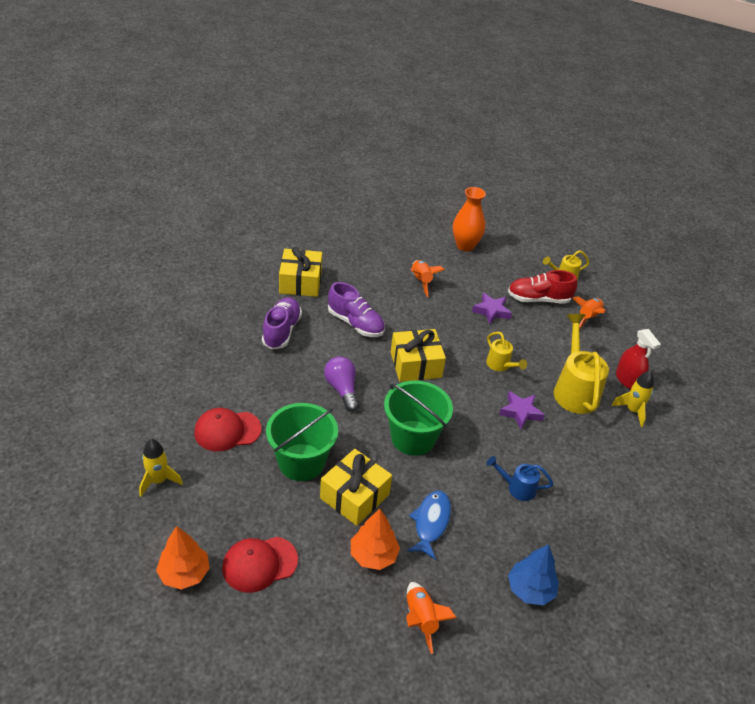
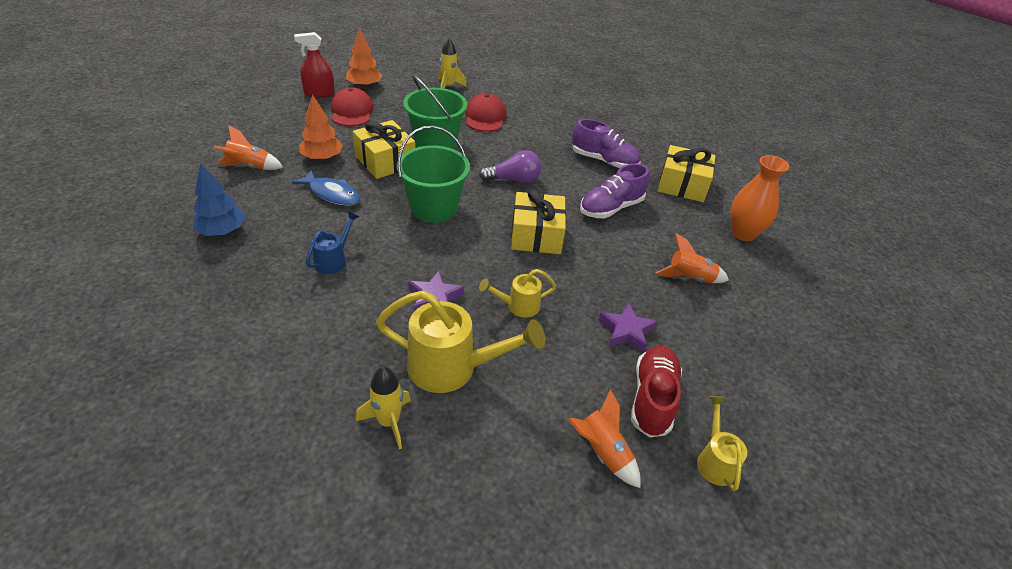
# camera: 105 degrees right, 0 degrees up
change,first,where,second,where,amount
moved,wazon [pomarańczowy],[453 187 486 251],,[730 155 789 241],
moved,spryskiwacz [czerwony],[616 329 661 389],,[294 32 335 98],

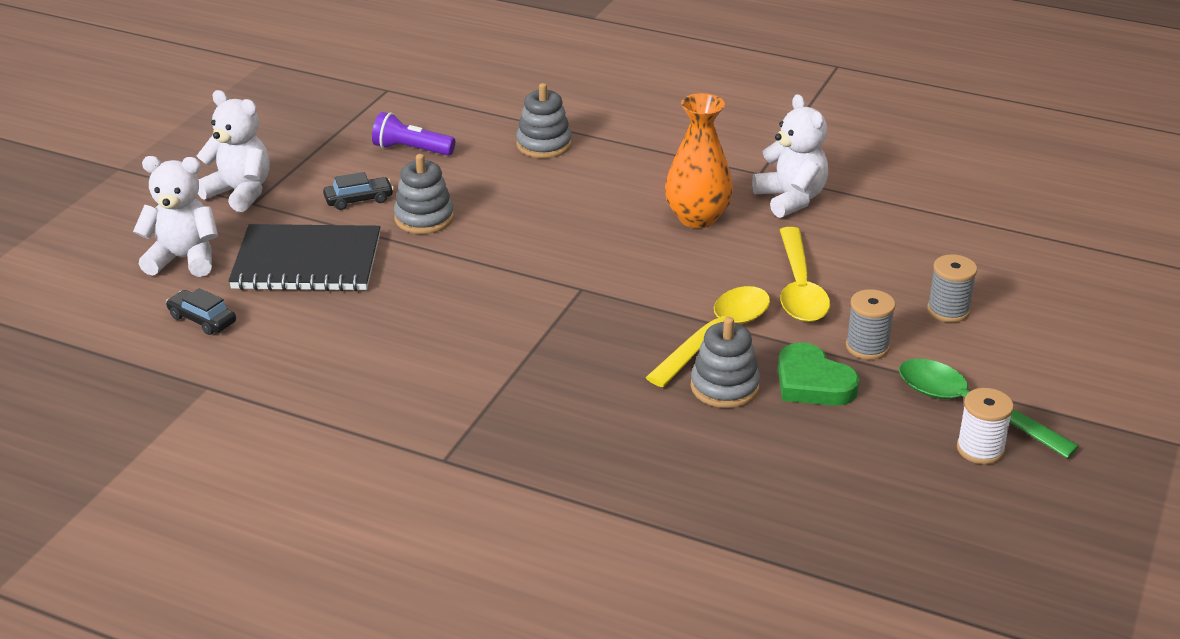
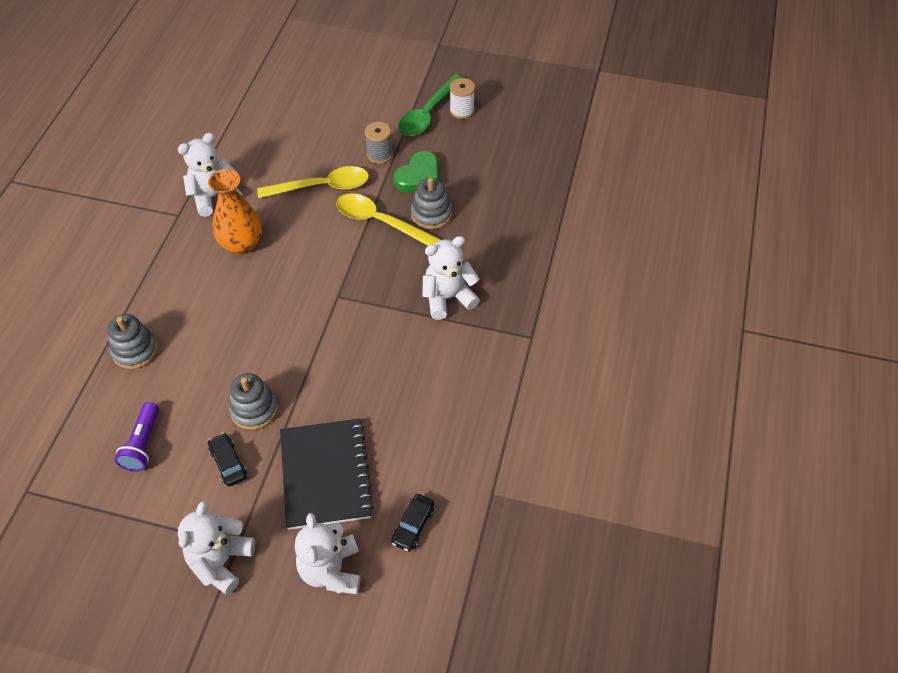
# camera: 100 degrees left, 20 degrees up
change,first,where,second,where,amount
removed,szpulka [szary],[927 254 977 322],,,
added,,,miś [biały],[422 236 480 320],

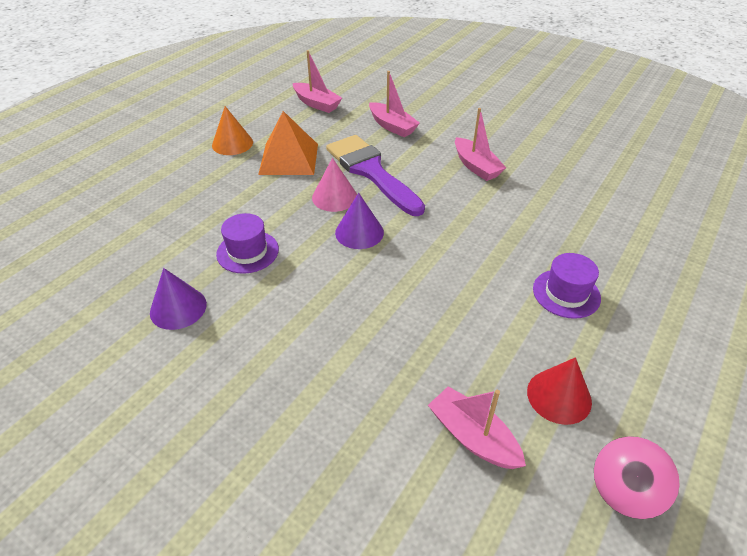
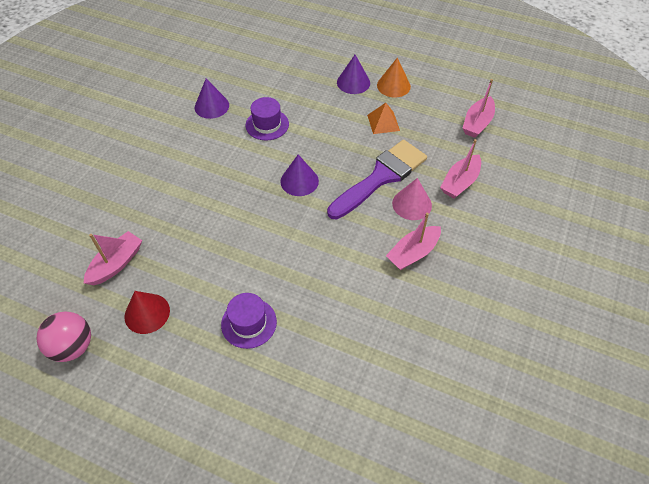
# camera: 80 degrees right, 10 degrees up
change,first,where,second,where,amount
resized,piramida [pomarańczowy],[258 111 318 175],,[367 103 400 134],x0.60
moved,stożek [różowy],[312 158 357 212],,[392 178 432 220],
added,,,stożek [fioletowy],[337 55 370 94],

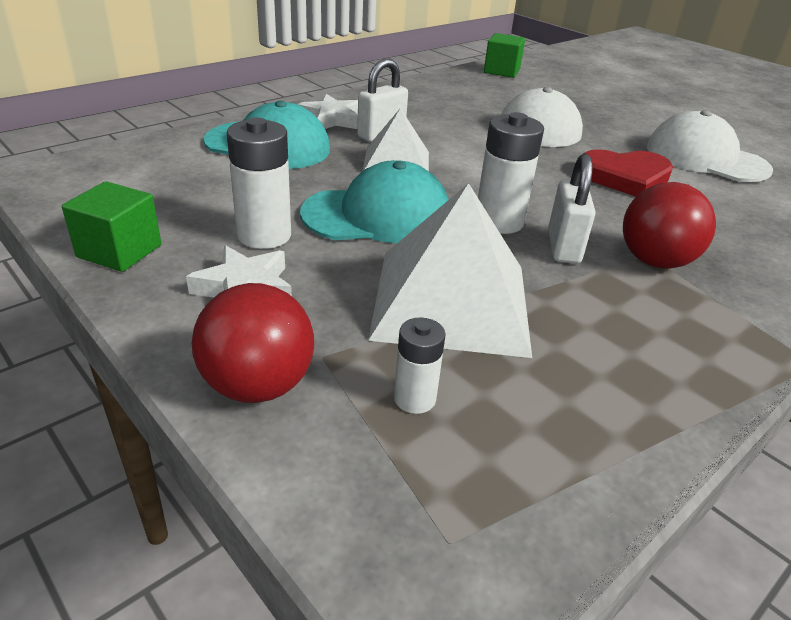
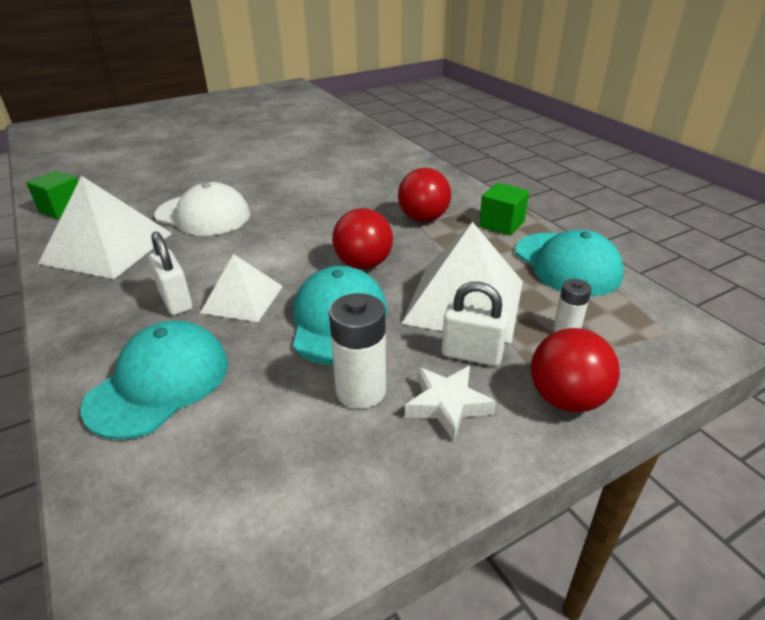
# camera: 75 degrees left, 0 degrees up
change,first,where,second,where,amount
removed,gwiazda [biały],[298 94 358 129],,,
removed,czapka [biały],[647 110 773 182],,,
replaced,bateria [biały],[478 112 544 234],piłka [czerwony],[332 208 393 269],
removed,serce [czerwony],[583 149 673 197],,,
moved,kłódka [biały],[548 154 596 264],,[442 282 509 366],
moved,sześcian [zielony],[62 181 161 272],,[479 183 529 236],
added,,,piramida [biały],[38 176 172 279],
added,,,czapka [turkusowy],[515 229 624 296],

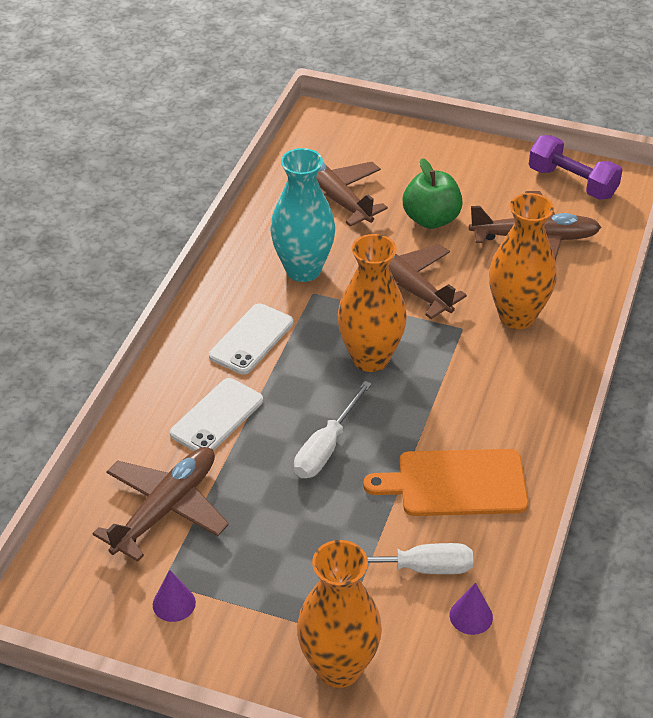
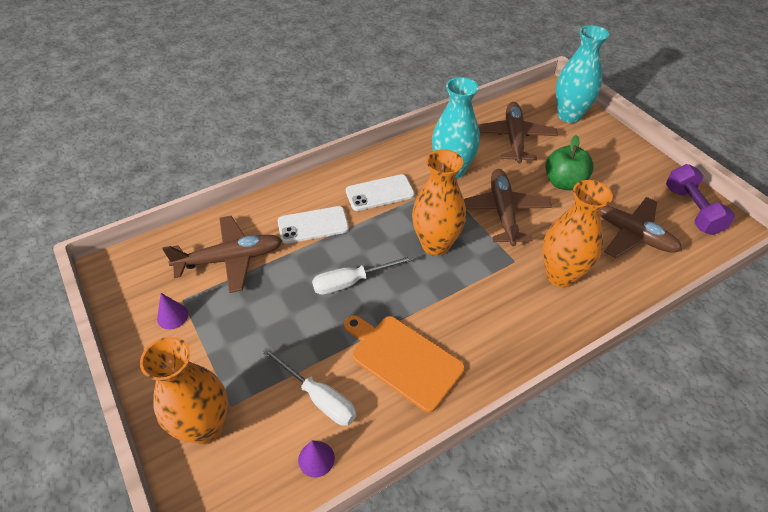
# camera: 40 degrees right, 5 degrees up
change,first,where,second,where,amount
added,,,wazon [turkusowy],[556 25 609 123],

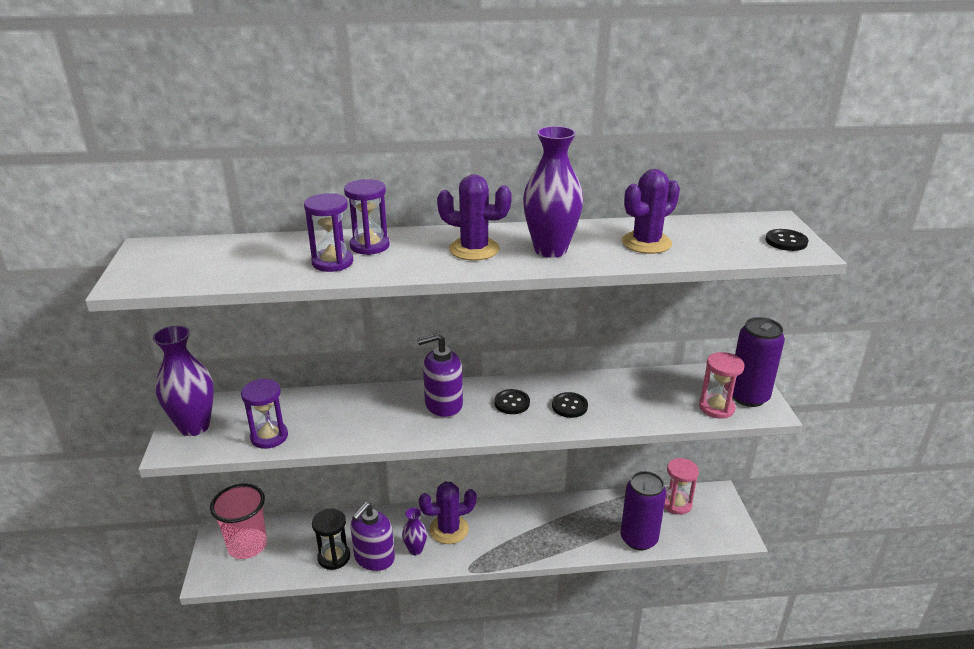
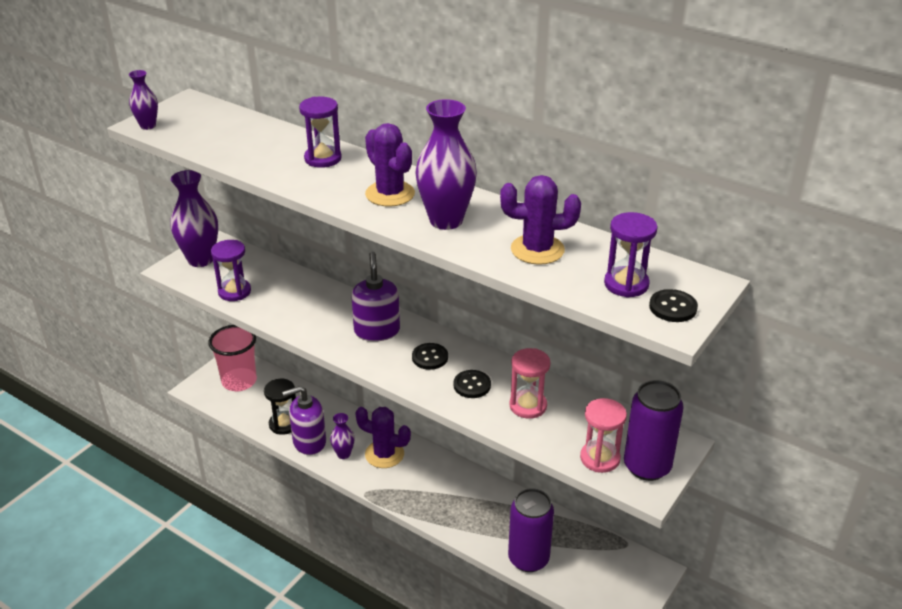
# camera: 40 degrees right, 5 degrees up
change,first,where,second,where,amount
moved,klepsydra [fioletowy],[304 193 353 272],,[604 212 658 298],
turned,dozownik mydła [fioletowy],[417 333 463 418],,[351 252 400 341],60 degrees clockwise
moved,klepsydra [różowy],[664 458 699 515],,[509 348 550 419],
added,,,wazon [fioletowy],[129 70 158 130],

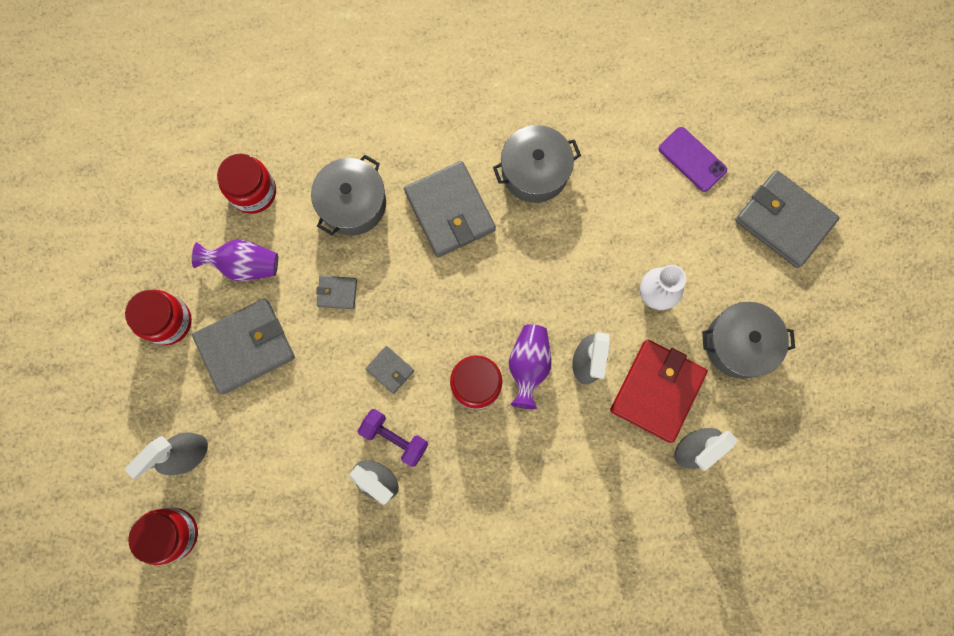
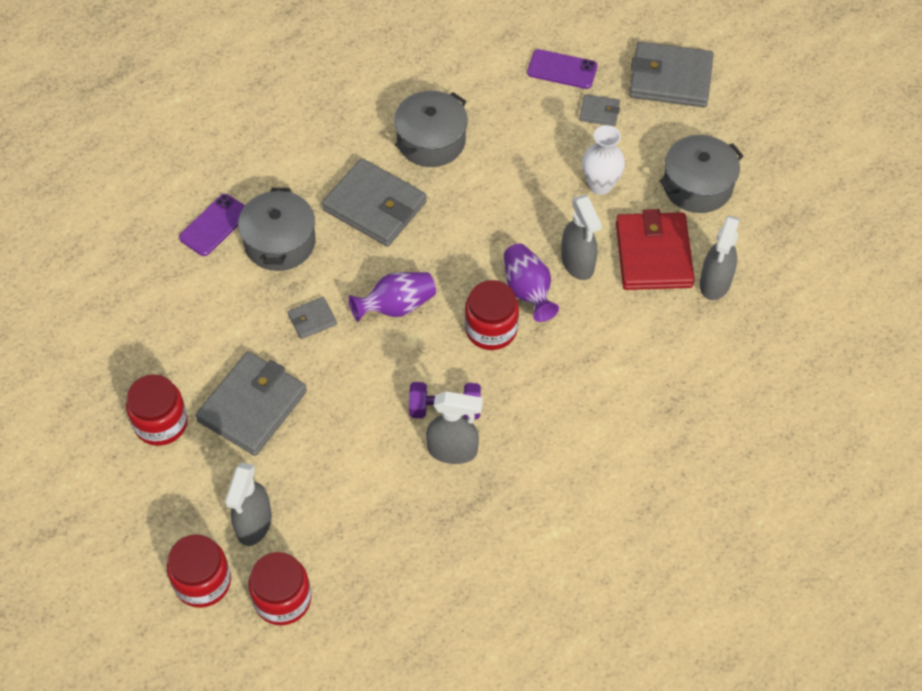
# camera: 30 degrees left, 20 degrees down
change,first,where,second,where,amount
moved,słoik [czerwony],[217 153 276 214],,[167 534 231 608],
moved,wazon [fioletowy],[192 239 278 281],,[349 272 436 322],
moved,portfel [szary],[365 346 414 394],,[579 94 620 126],
added,,,telefon [fioletowy],[179 194 245 256],

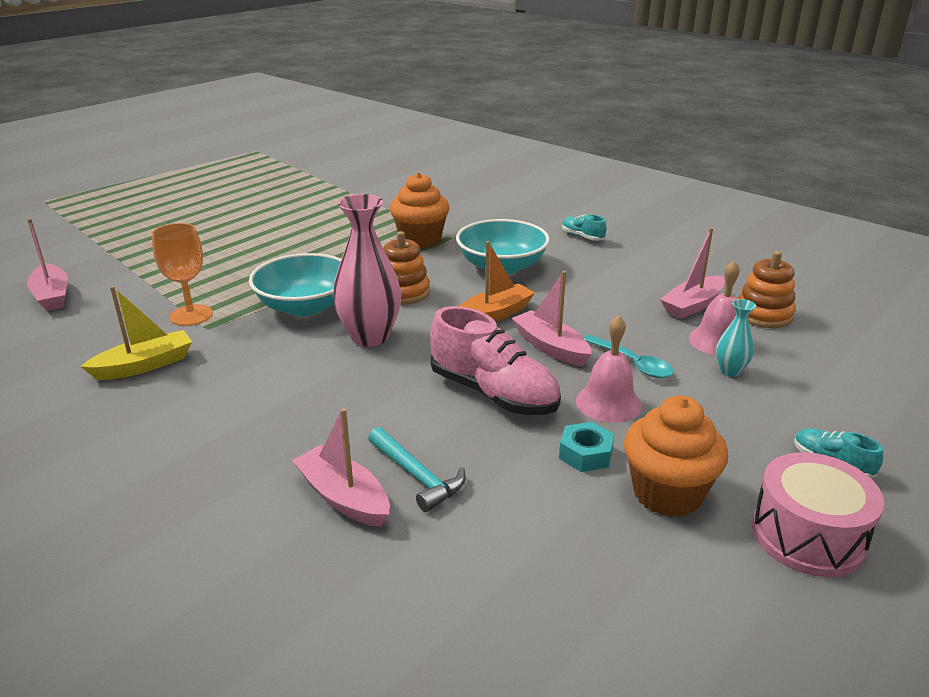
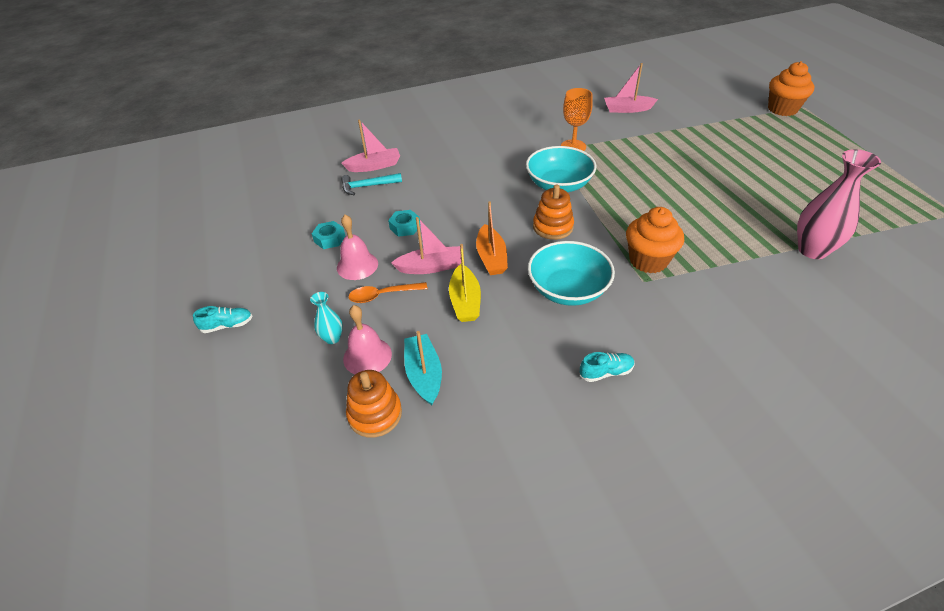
# camera: 120 degrees right, 15 degrees up
change,first,where,second,where,amount
moved,wazon [różowy],[333 194 401 347],,[797 149 881 259],
recoloured,łódka [różowy],[660 228 725 319],łódka [turkusowy],[404 331 442 405],
moved,łódka [żółty],[80 286 192 380],,[449 244 481 322],
replaced,but [różowy],[430 306 561 415],nakrętka [turkusowy],[388 210 421 237],
recoloured,łyżka [turkusowy],[583 334 674 378],łyżka [pomarańczowy],[348 282 428 303],
moved,muffinka [pomarańczowy],[624 396 728 517],,[768 61 814 116],
removed,bęben [różowy],[752 452 884 577],,,

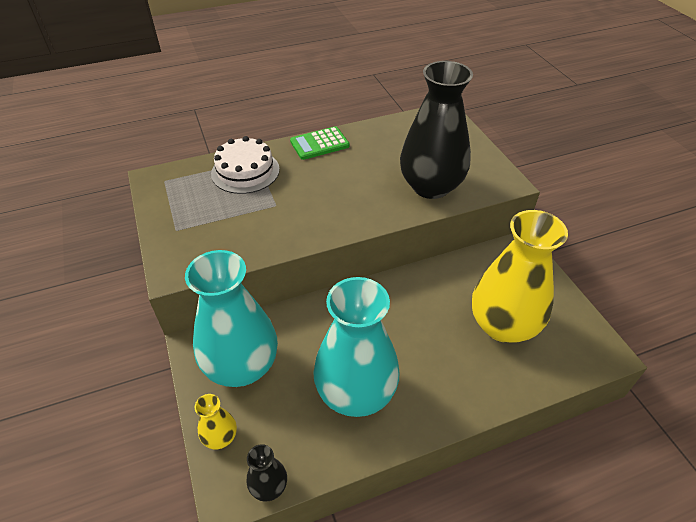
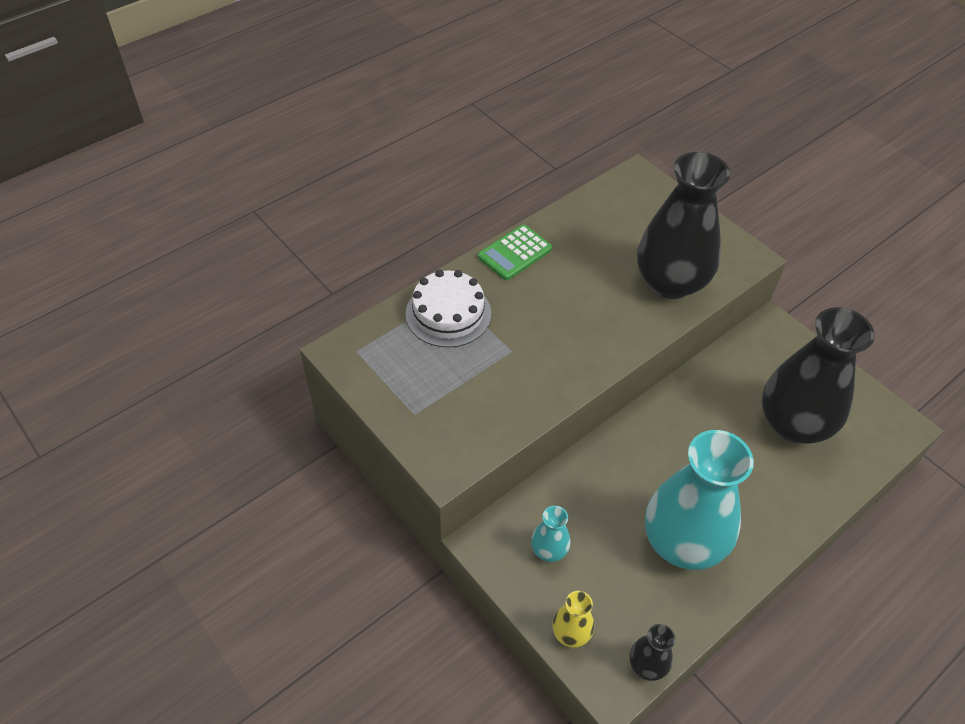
# camera: 20 degrees left, 5 degrees up
change,first,where,second,where,amount
recoloured,wazon [żółty],[472 210 568 343],wazon [czarny],[762 307 875 444],
resized,wazon [turkusowy],[185 250 278 387],,[531 506 571 562],x0.43

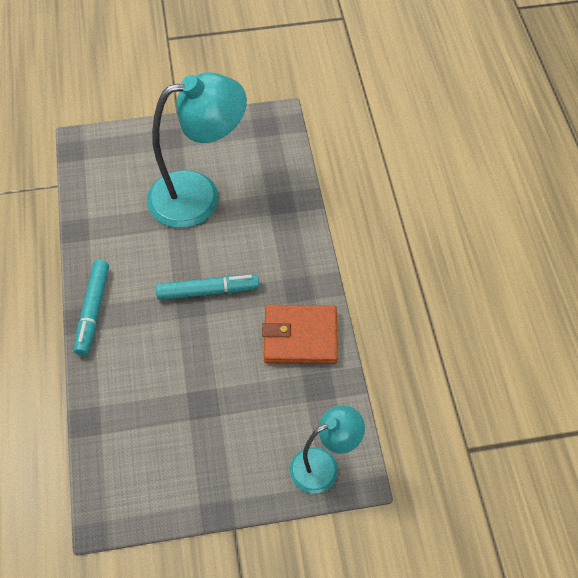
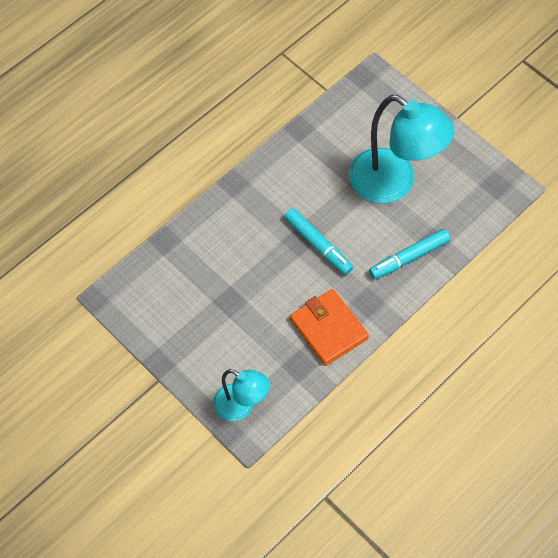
# camera: 55 degrees right, 5 degrees up
change,first,where,second,where,amount
moved,flamaster [turkusowy],[74 260 109 356],,[369 229 450 279],

